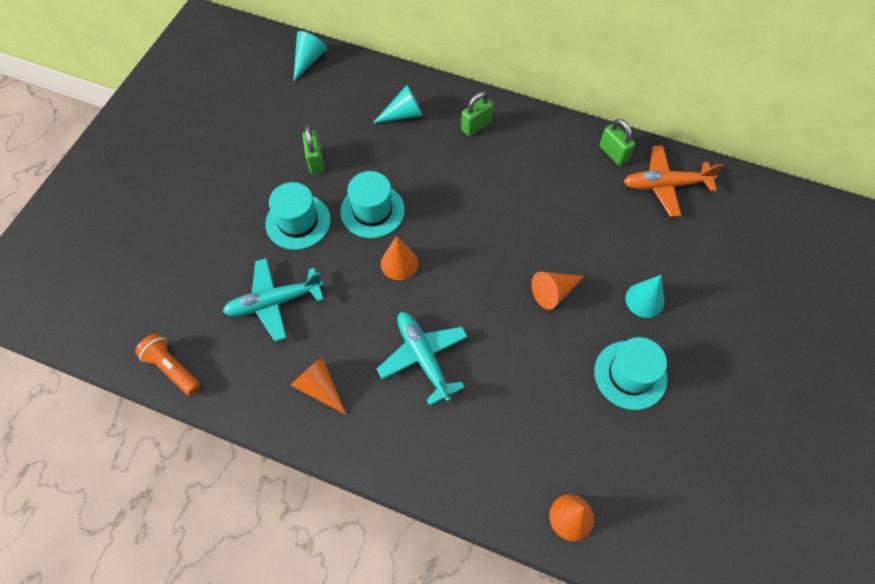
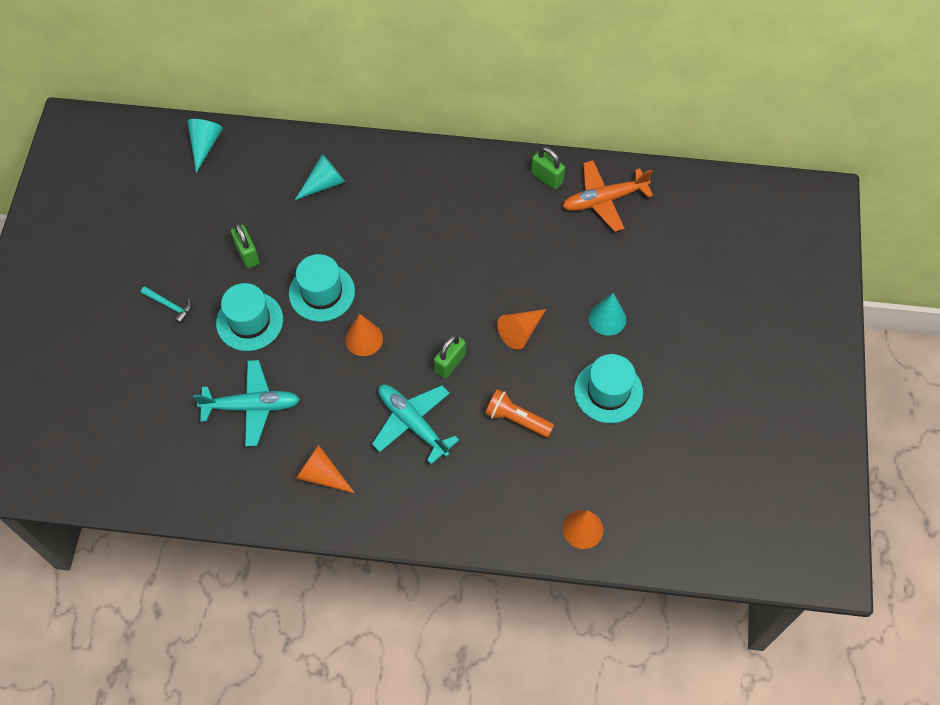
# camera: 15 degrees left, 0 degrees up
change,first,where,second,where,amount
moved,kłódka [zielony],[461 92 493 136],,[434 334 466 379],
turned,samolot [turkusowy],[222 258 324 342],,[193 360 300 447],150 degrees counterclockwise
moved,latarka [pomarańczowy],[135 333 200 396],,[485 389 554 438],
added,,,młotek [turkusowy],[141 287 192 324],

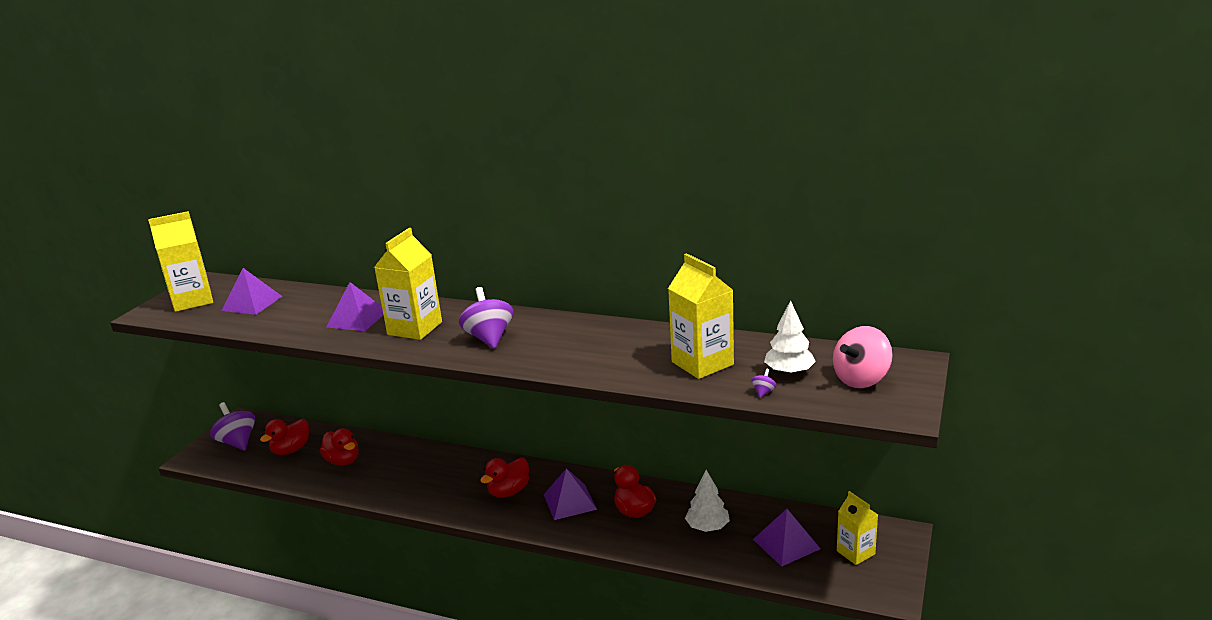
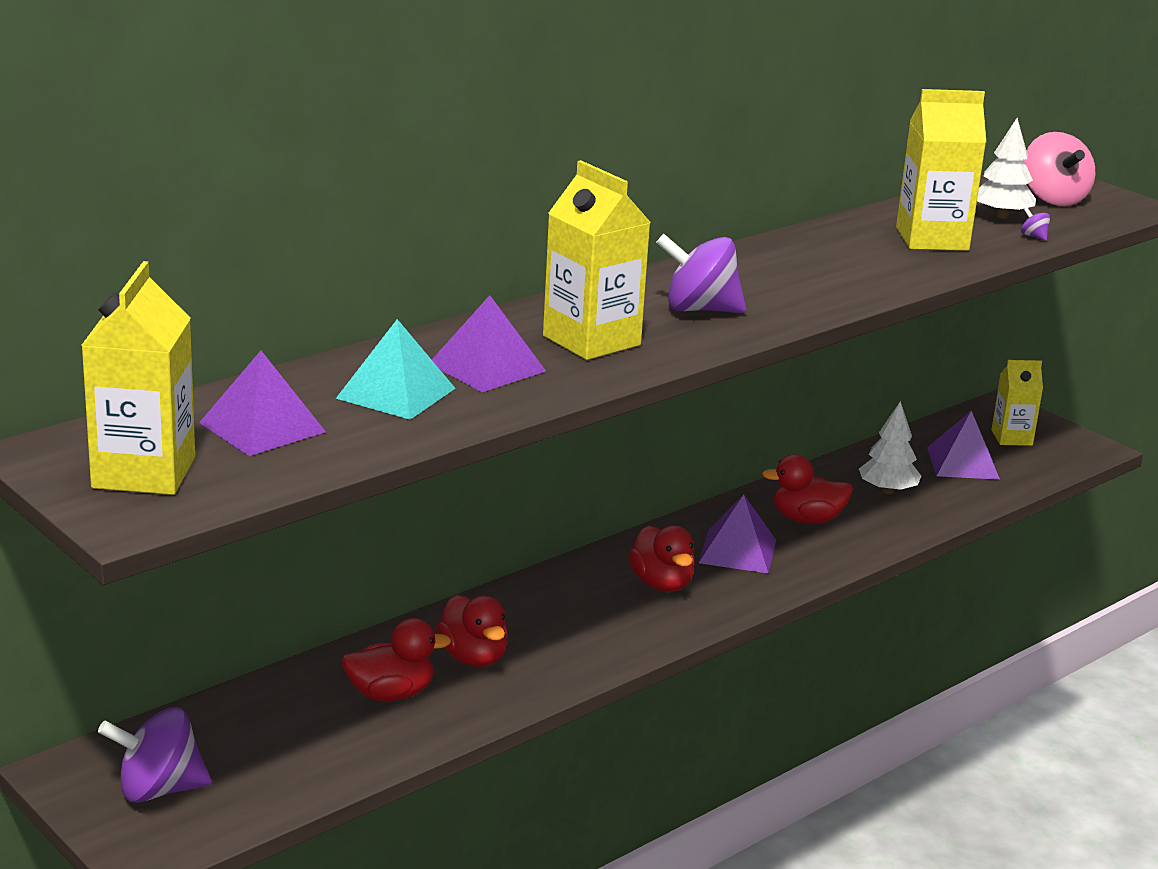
# camera: 65 degrees left, 0 degrees up
change,first,where,second,where,amount
moved,kaczka [czerwony],[260 419 309 455],,[436 595 508 667],
added,,,piramida [turkusowy],[336 319 456 420],

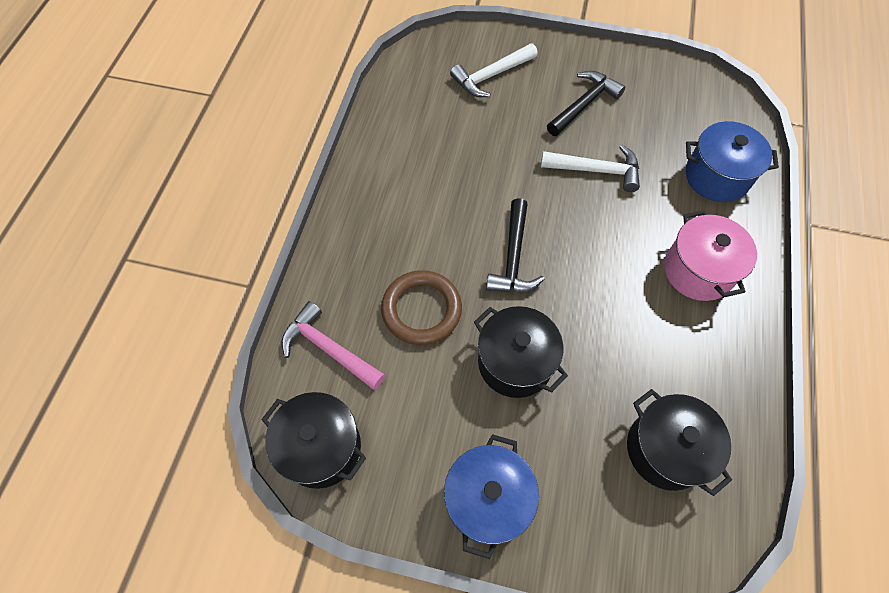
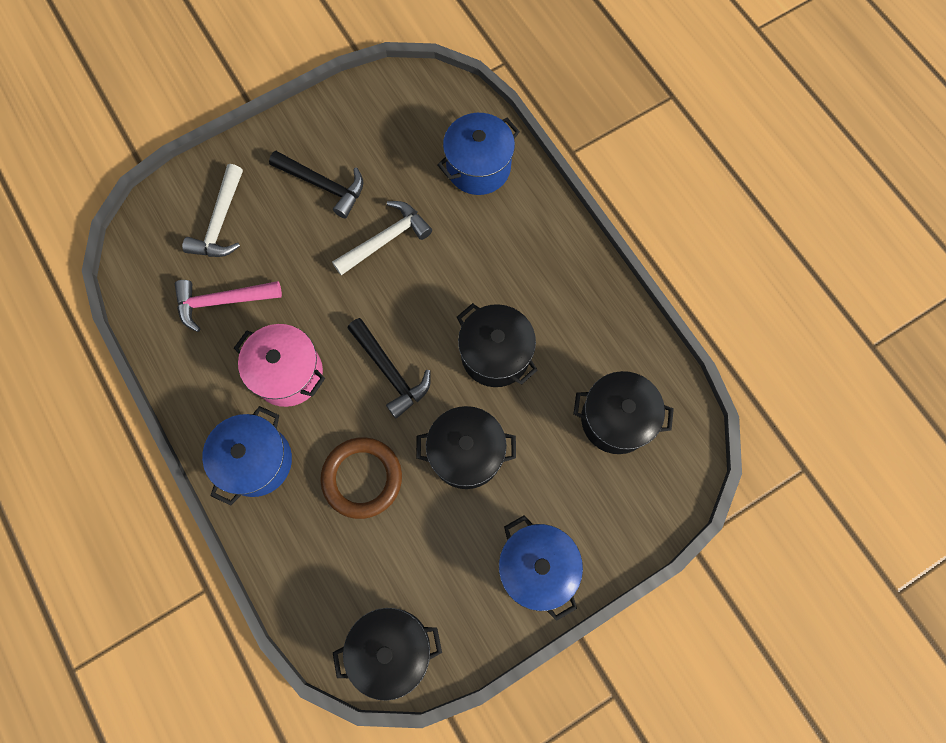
# camera: 45 degrees left, 10 degrees up
change,first,where,second,where,amount
turned,młotek [czarny],[547 71 625 136],,[269 151 364 218],120 degrees clockwise
moved,garnek [różowy],[664 210 757 301],,[234 324 325 407],
moved,młotek [różowy],[282 301 385 390],,[175 280 282 332],
added,,,garnek [czarny],[457 303 538 387],
added,,,garnek [niebieski],[202 406 292 506],

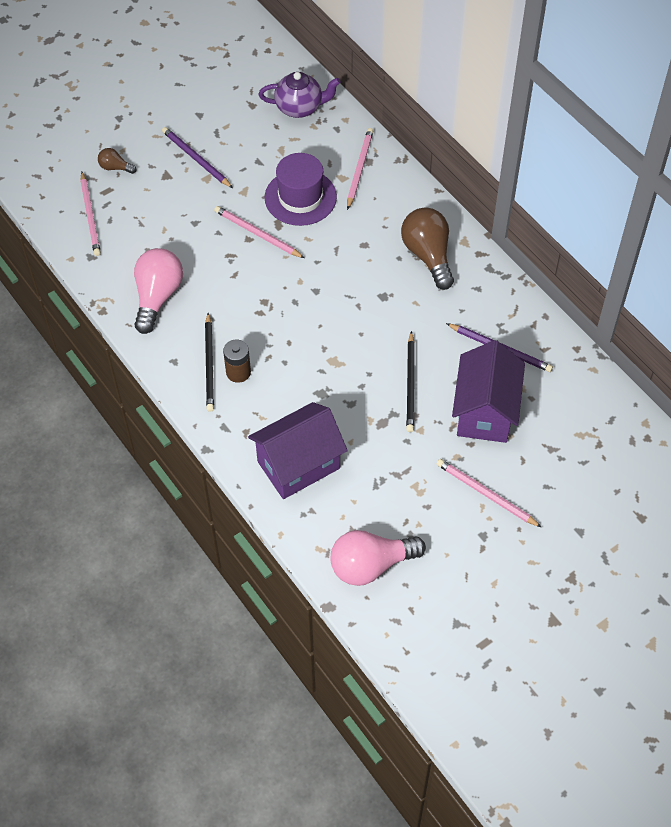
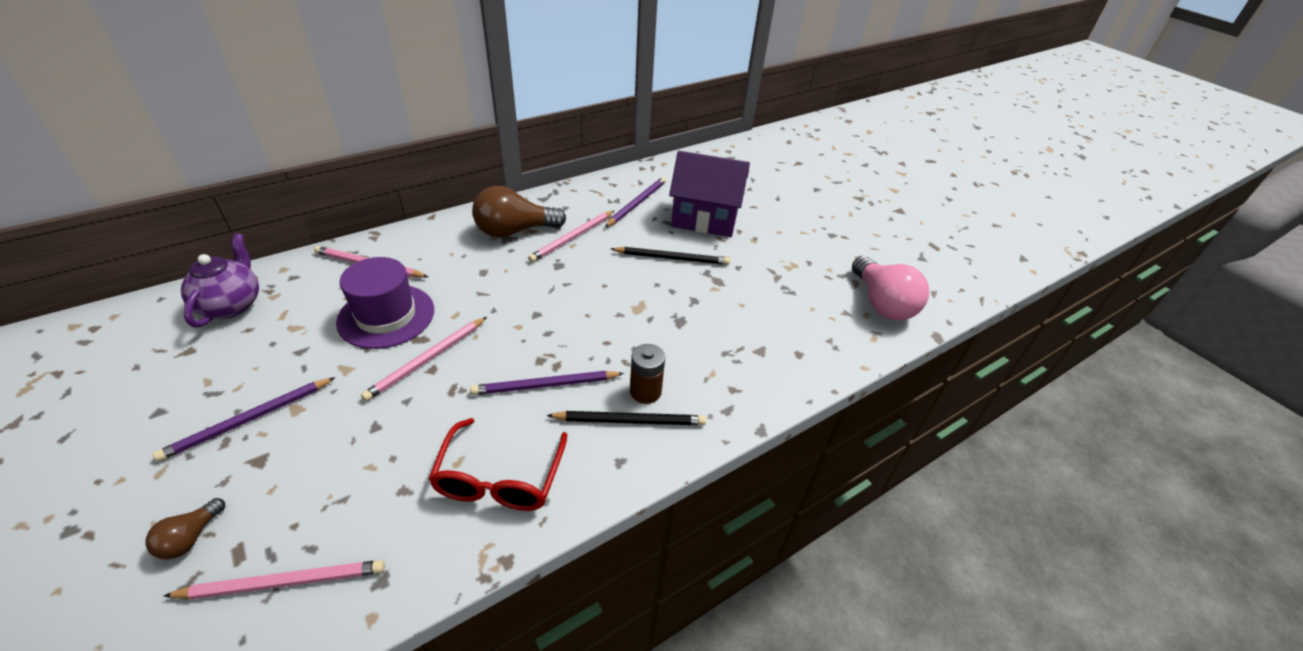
# camera: 90 degrees left, 15 degrees down
change,first,where,second,where,amount
replaced,żarówka [różowy],[134 248 183 334],okulary [czerwony],[428 418 567 511],
removed,domek [fioletowy],[248 402 348 499],,,
moved,ołówek [różowy],[437 459 541 527],,[528 210 615 262],
added,,,ołówek [fioletowy],[470 371 624 395],

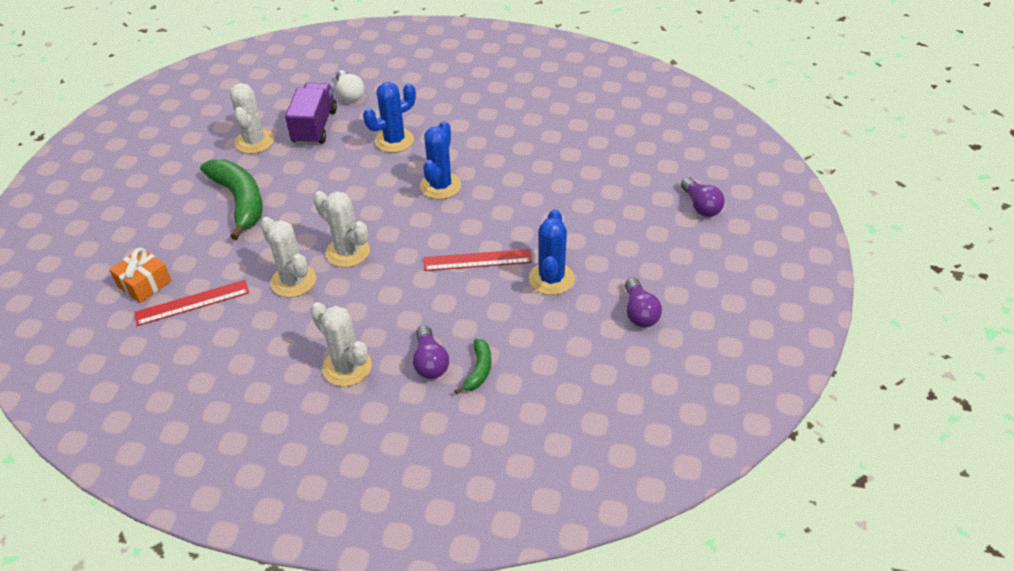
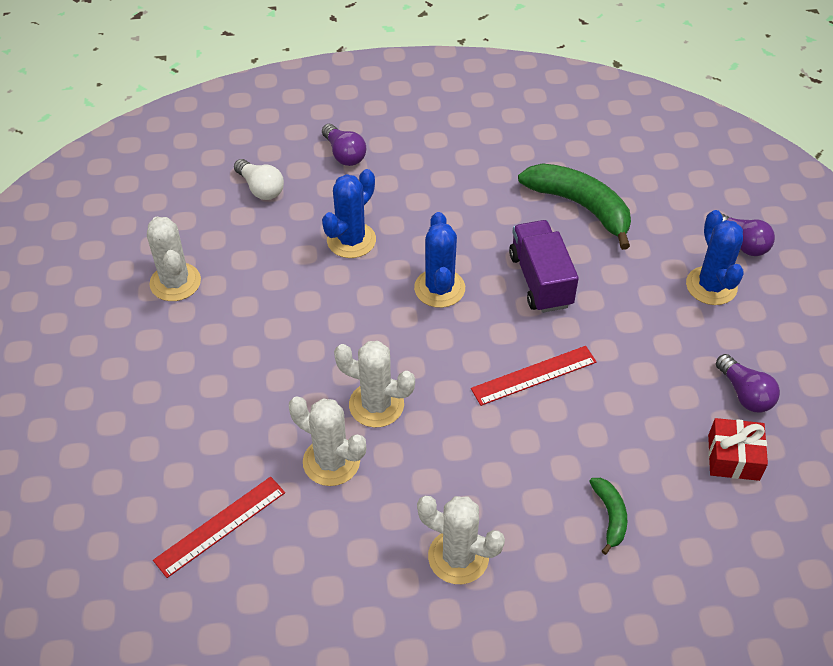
# camera: 20 degrees left, 5 degrees up
change,first,where,second,where,amount
moved,ciężarówka [fioletowy],[285 83 337 145],,[509 220 579 313],
moved,banan [zielony],[200 159 262 240],,[518 163 631 250],
moved,kaktus [niebieski],[529 209 574 295],,[686 210 744 305],
removed,prezent [pomarańczowy],[109 248 172 303],,,
moved,żarówka [fioletowy],[413 325 449 379],,[322 124 366 166],
added,,,prezent [czerwony],[708 418 768 481],

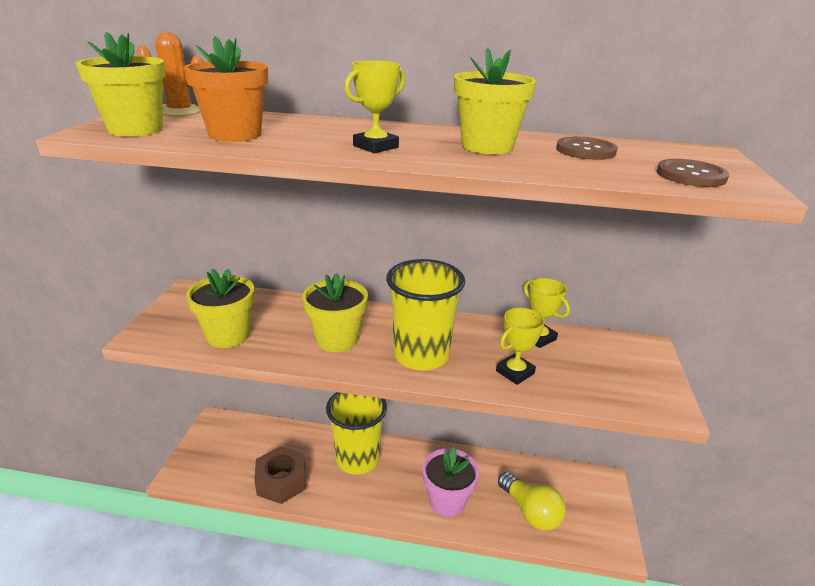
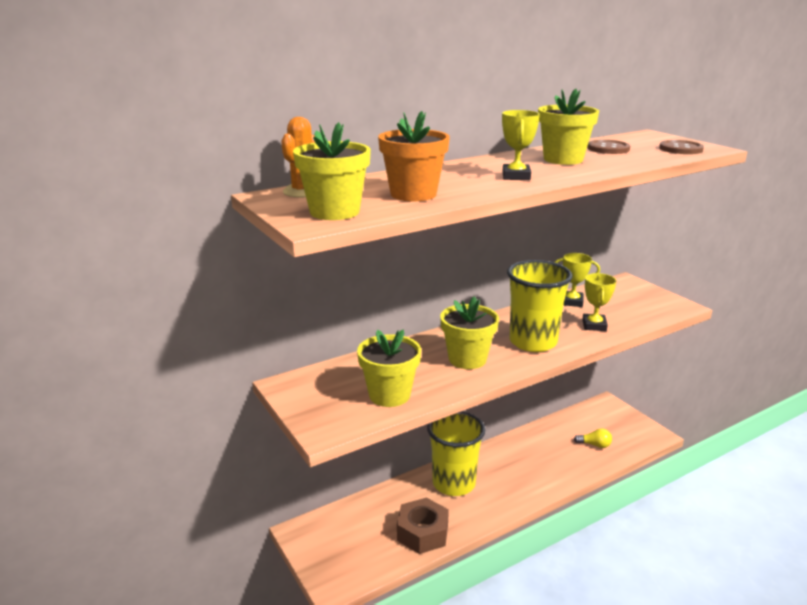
# camera: 40 degrees left, 5 degrees down
change,first,where,second,where,amount
removed,doniczka [różowy],[422 447 479 517],,,
resized,żarówka [żółty],[498 472 566 531],,[574 429 612 448],x0.56

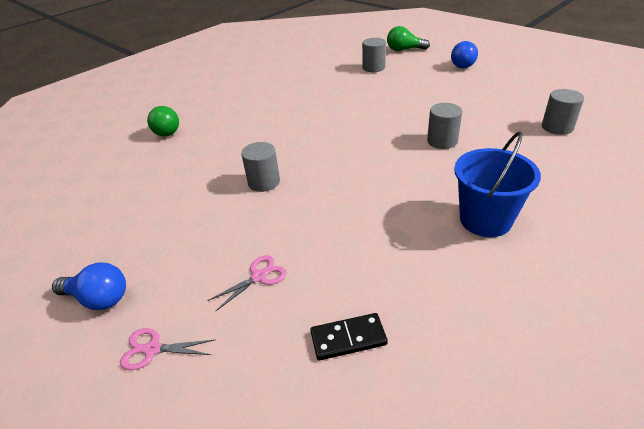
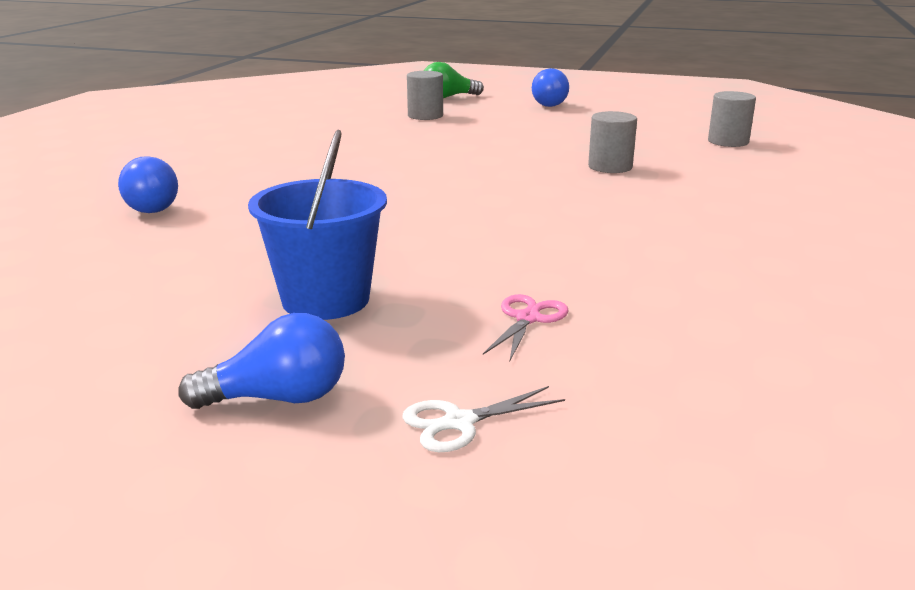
# camera: 30 degrees left, 15 degrees down
change,first,where,second,where,amount
recoloured,żarówka [zielony],[147 106 179 136],żarówka [niebieski],[118 156 178 213],
moved,wiadro [niebieski],[454 131 541 237],,[248 130 387 320],
removed,walec [szary],[241 142 280 192],,,
removed,kostka domina [czarny],[311 313 388 360],,,
recoloured,nożyczki [różowy],[120 328 214 370],nożyczki [biały],[402 386 565 452],

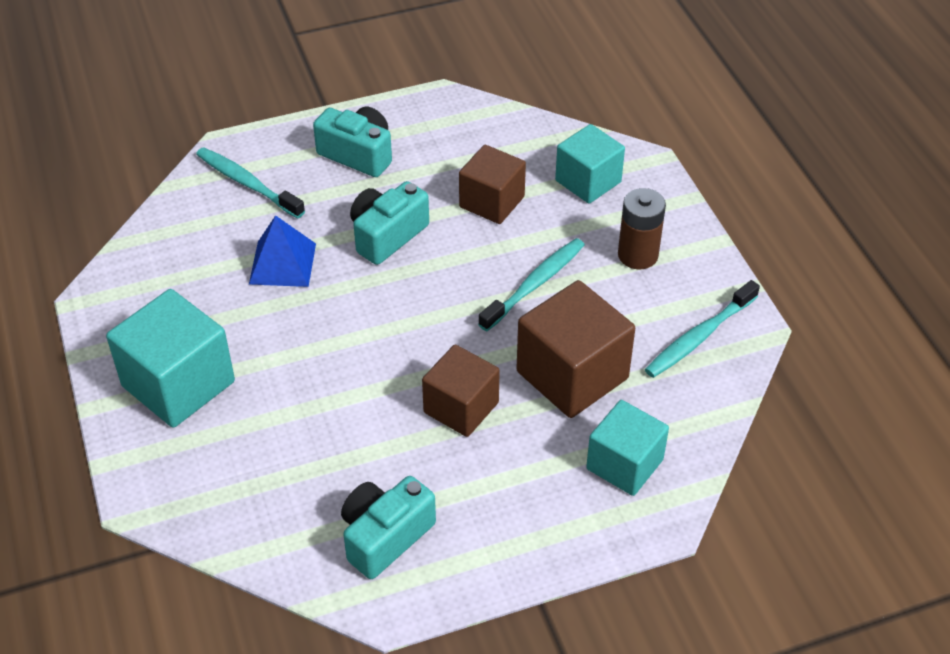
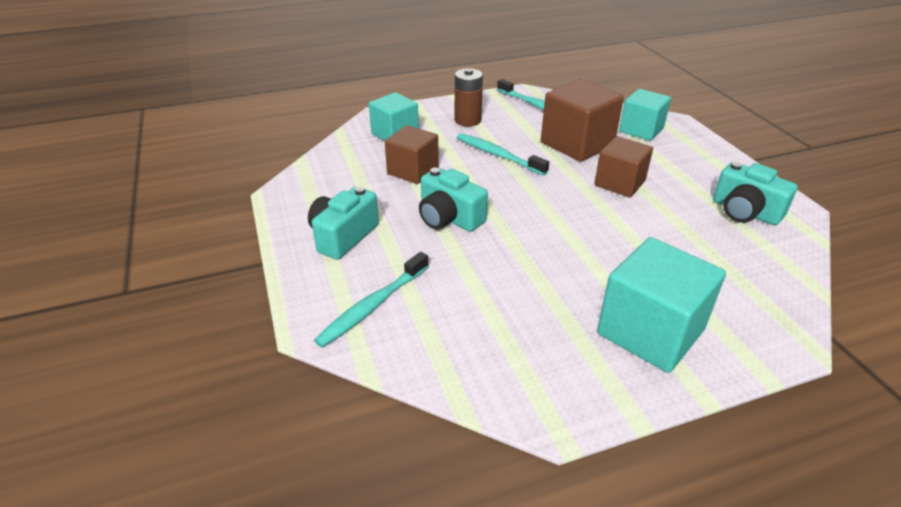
# camera: 90 degrees left, 10 degrees down
change,first,where,second,where,amount
removed,piramida [niebieski],[249 215 316 287],,,

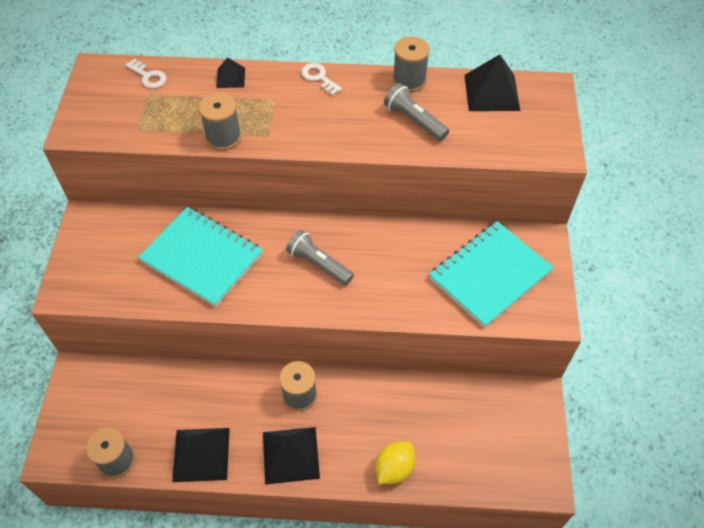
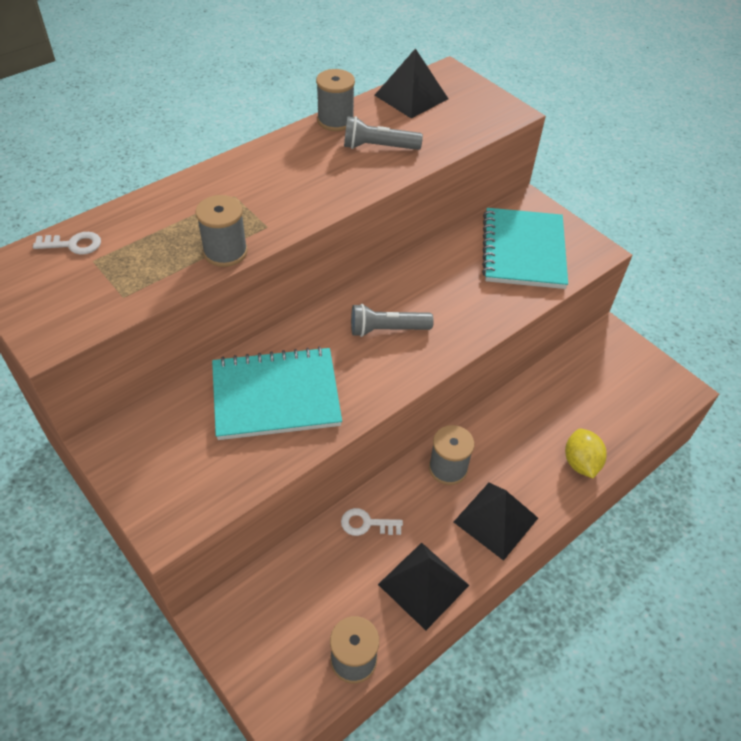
# camera: 45 degrees left, 5 degrees down
change,first,where,second,where,amount
removed,piramida [czarny],[216 57 245 88],,,
moved,klucz [biały],[301 63 342 95],,[341 508 403 536],

